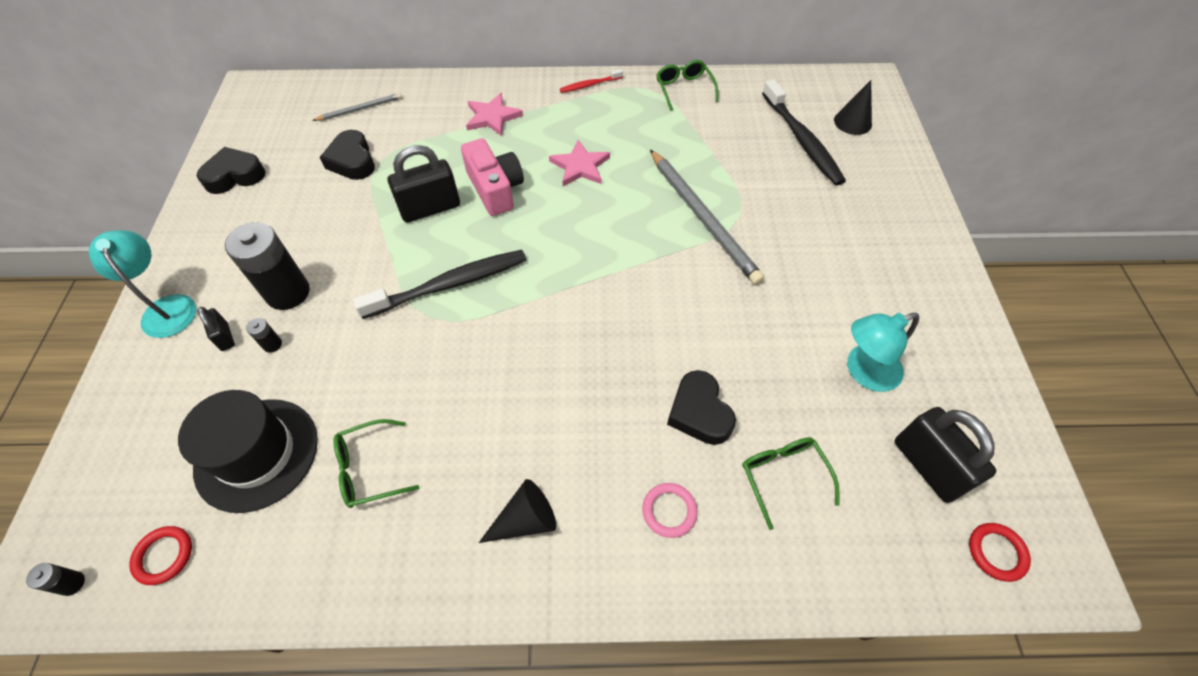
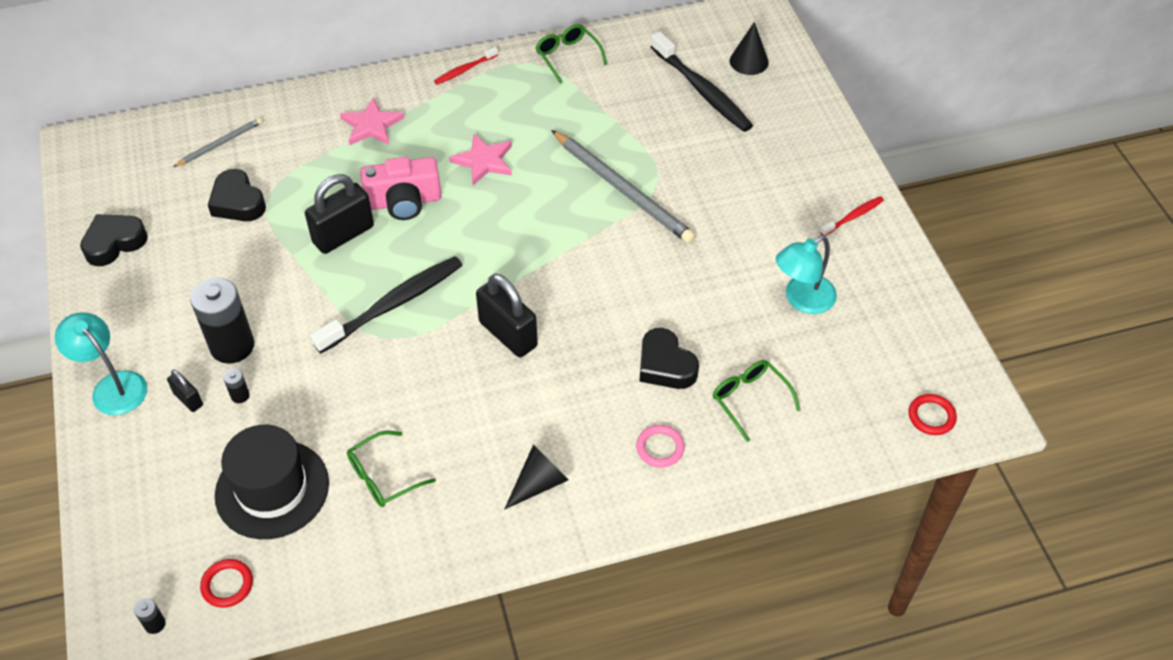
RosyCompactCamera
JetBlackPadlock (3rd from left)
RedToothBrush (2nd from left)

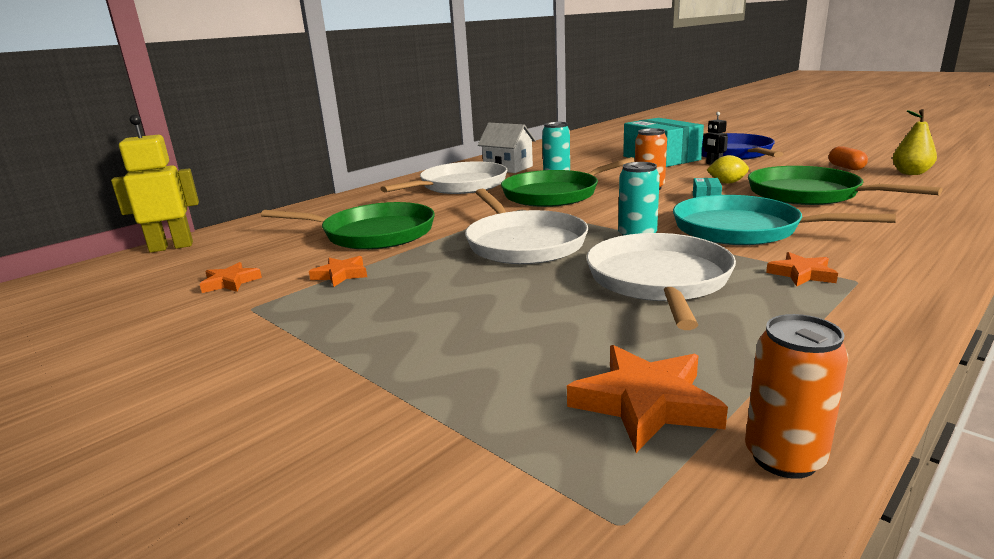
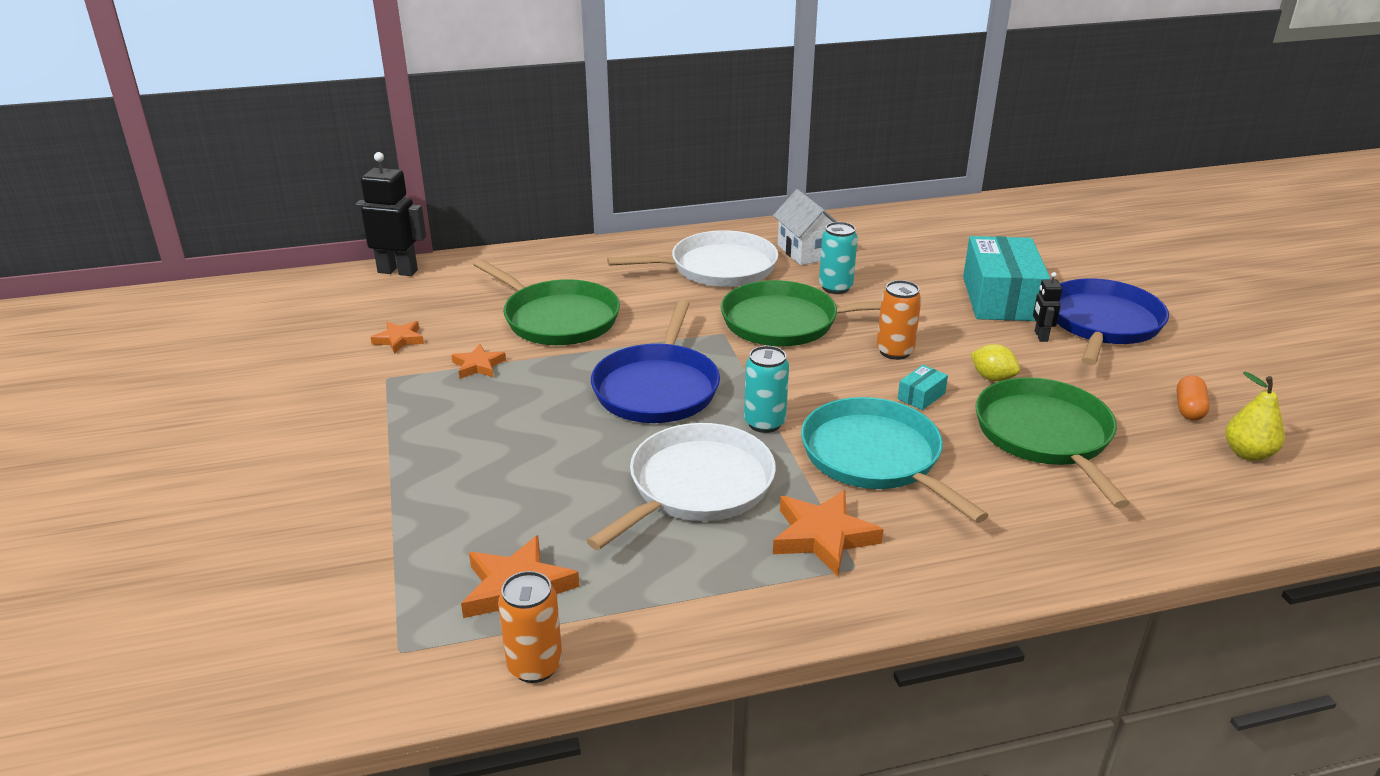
JetBlackToyRobot (1st from left)
CobaltFryingPan (1st from left)
OrangeStar (4th from left)

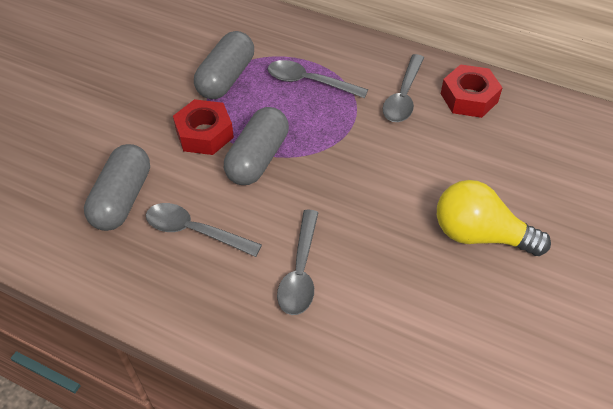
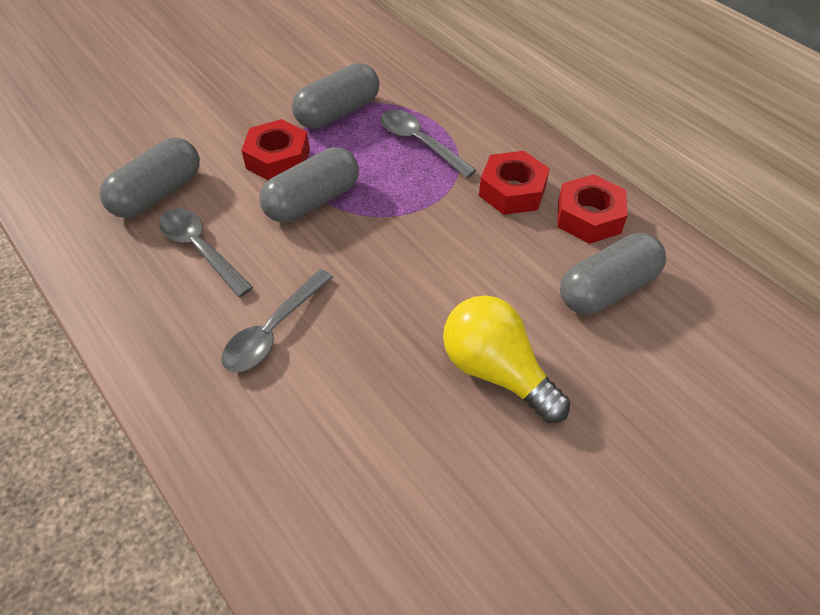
RedHexNut (2nd from left)
GreyPill (4th from left)

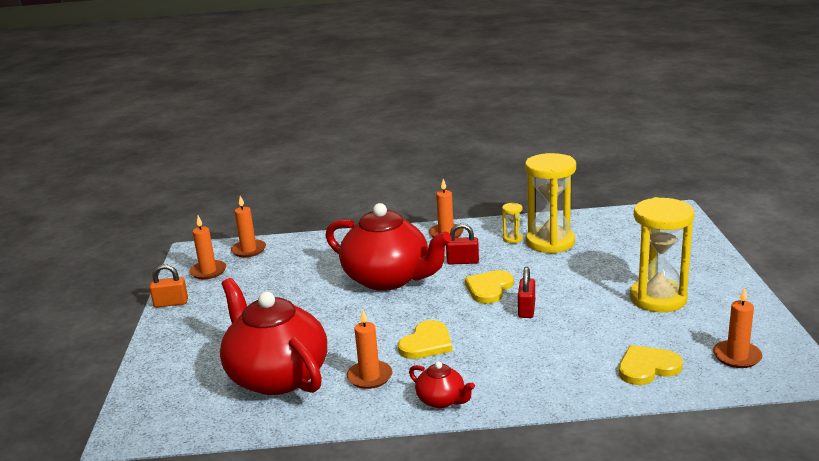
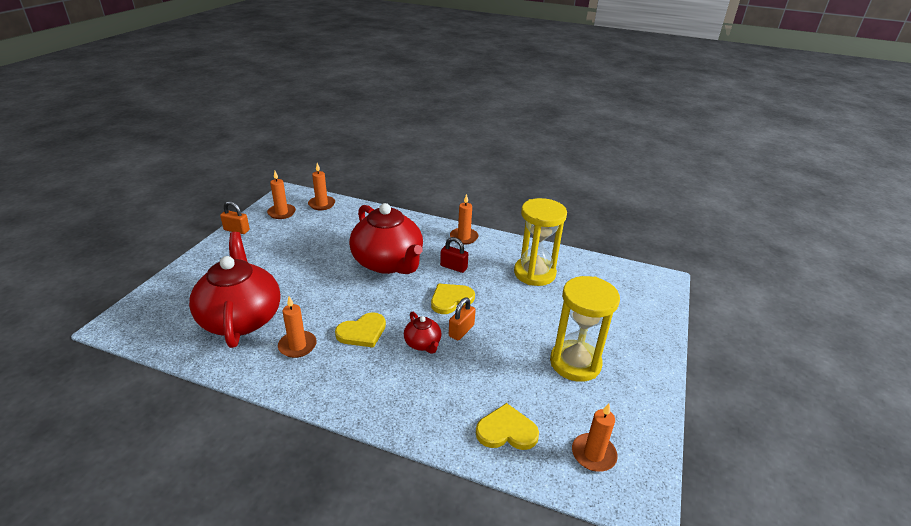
GoldenSandglass (1st from left in the first image)
OrangePadlock (2nd from left)
RedTeapot (3rd from left)

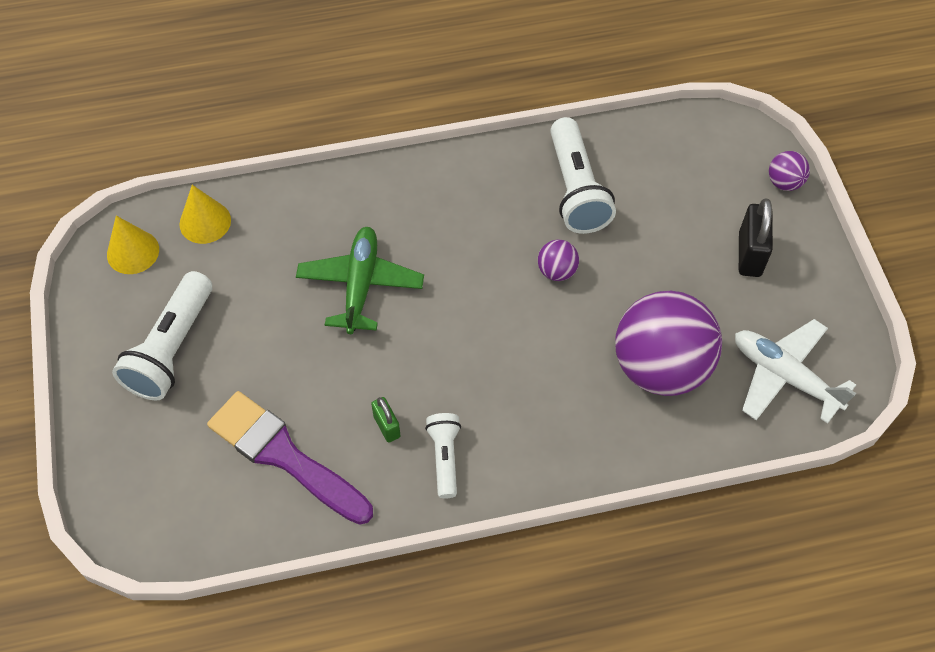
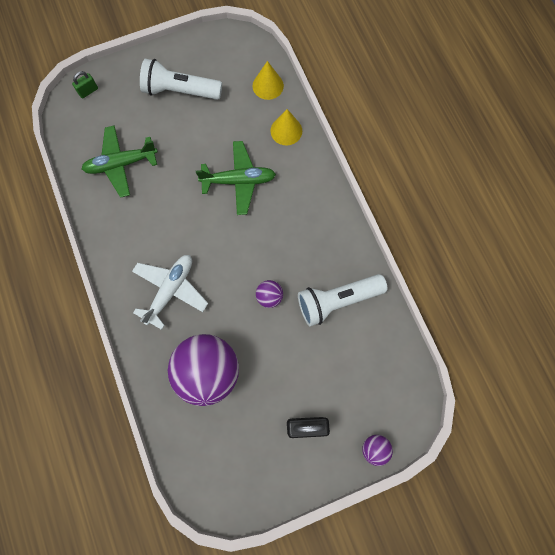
GoldenConeShape (2nd from left)
WhiteToyPlane
GreenToyPlane (1st from left)
GreenPadlock
WhiteFlashlight (2nd from left in the first image)

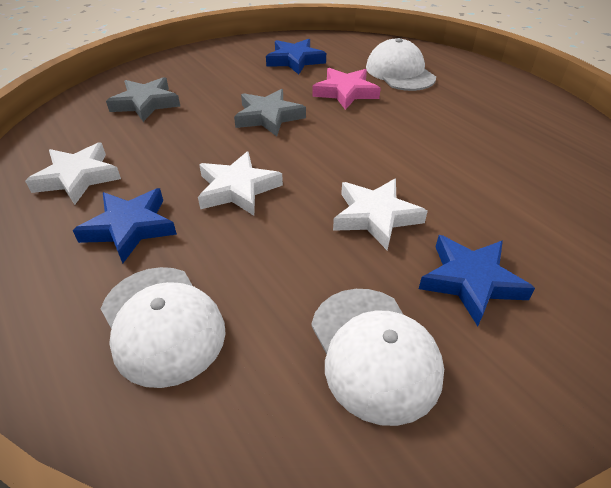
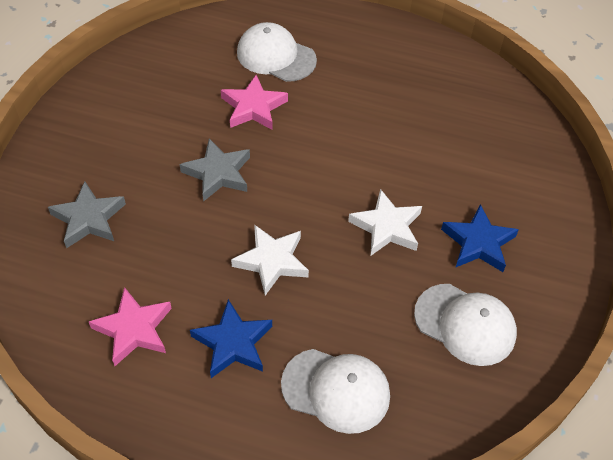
CobaltStar (2nd from left in the first image)
RosyStar (1st from left)

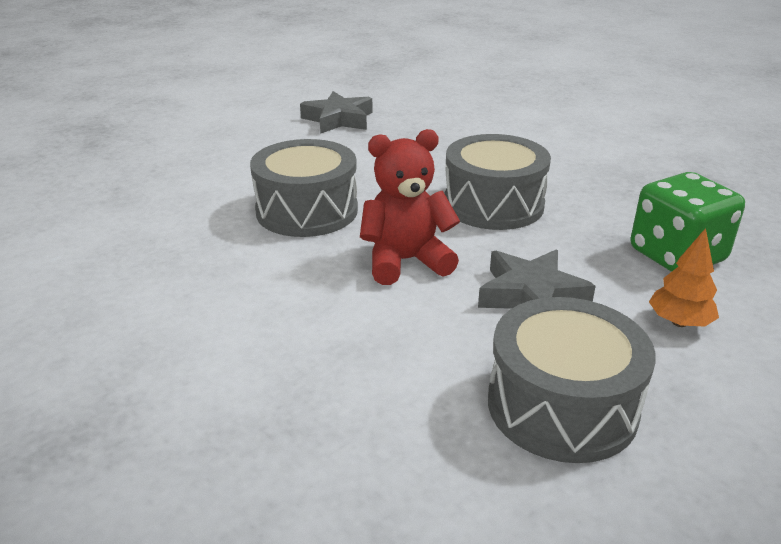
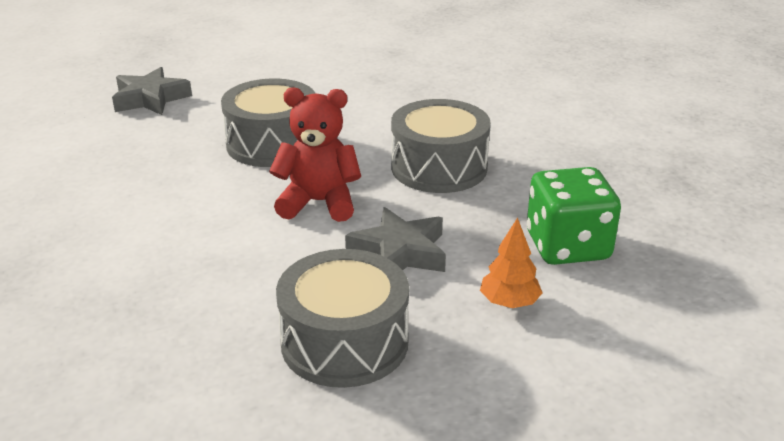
GreyStar (1st from left)

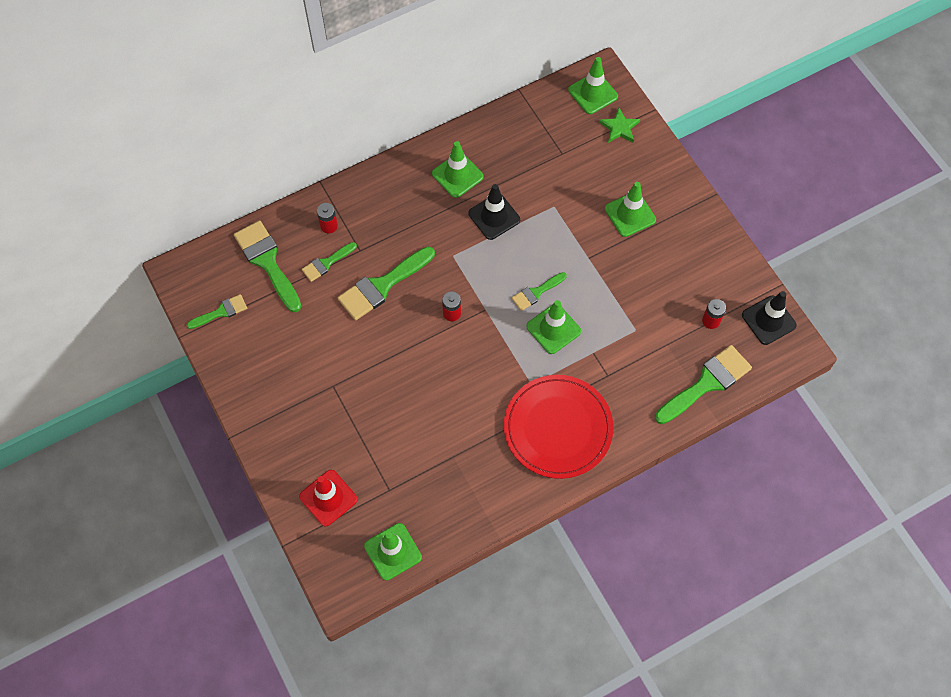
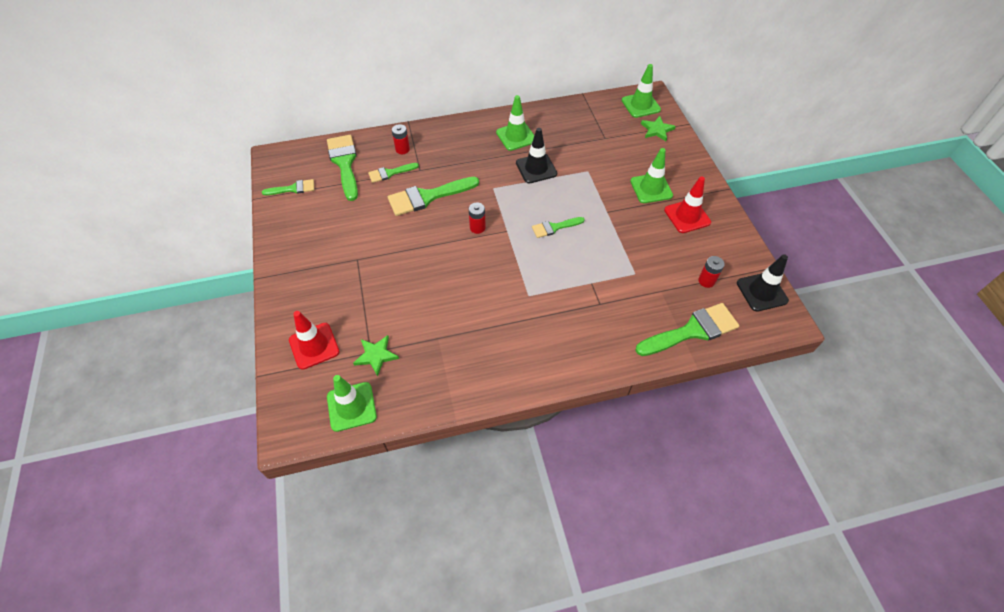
GreenRoadCone (3rd from left in the first image)
RedFlatDish
RedRoadCone (2nd from left)
GreenStar (1st from left)

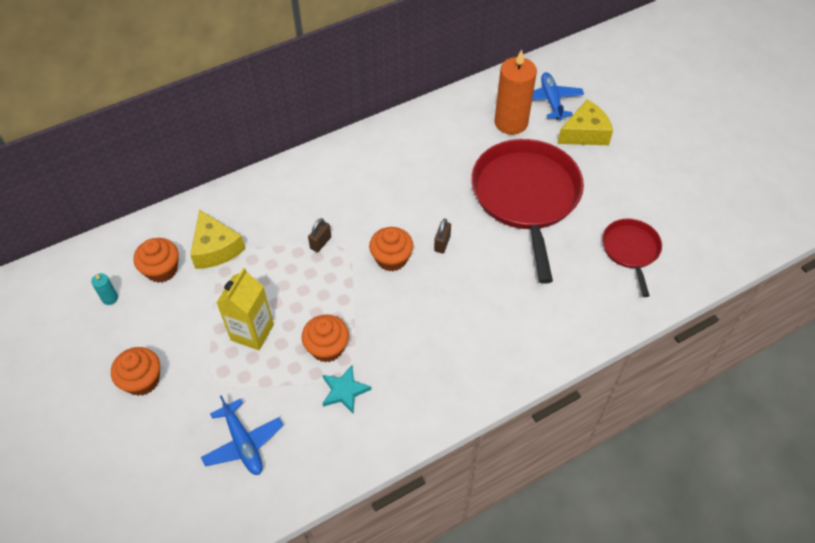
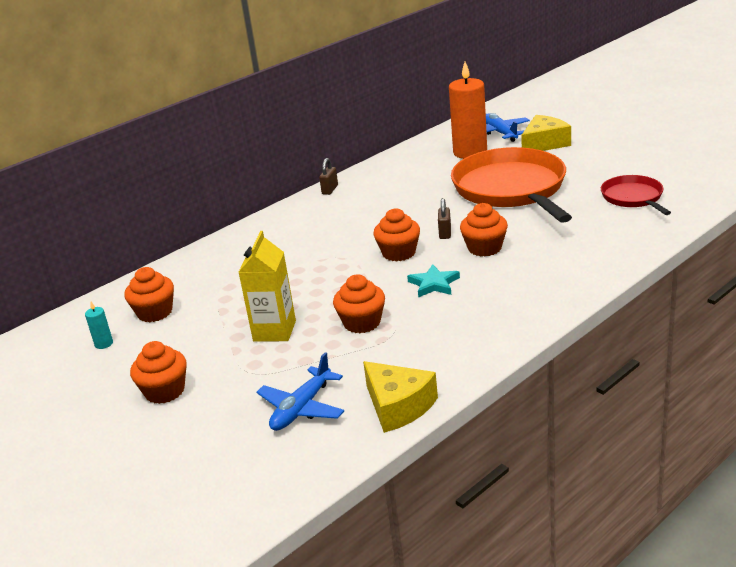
OrangeFryingPan
GoldenPieceOfCheese (1st from left)
RussetPadlock (1st from left)
AquaStar
CobaltToyPlane (1st from left)
OrangeCupcake (5th from left)

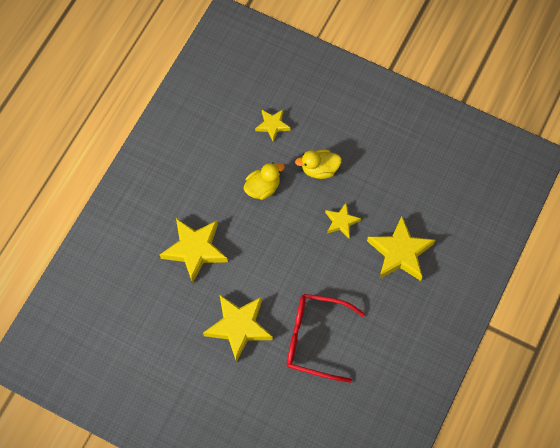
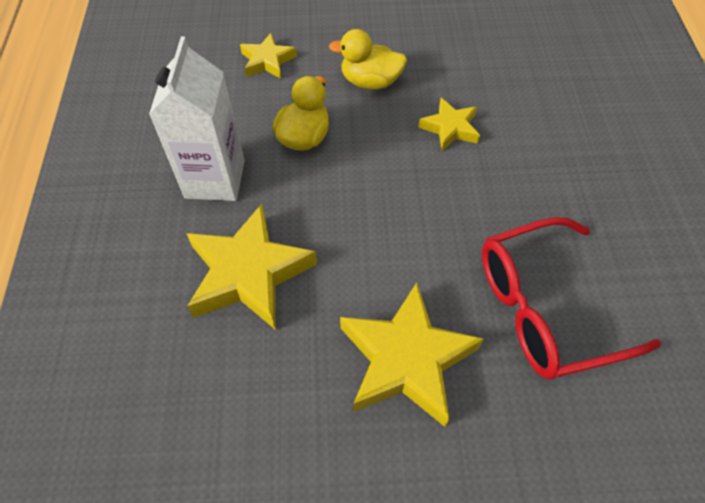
GoldenDuck (2nd from left)
GoldenStar (5th from left in the first image)
WhiteJuiceCarton

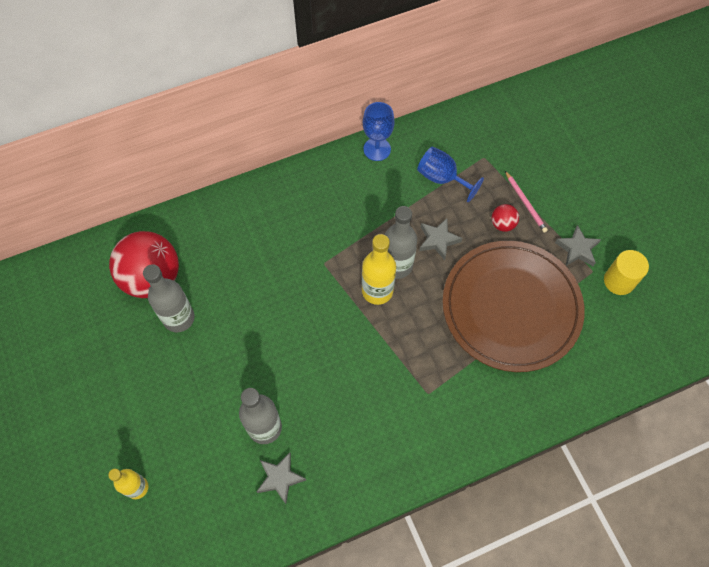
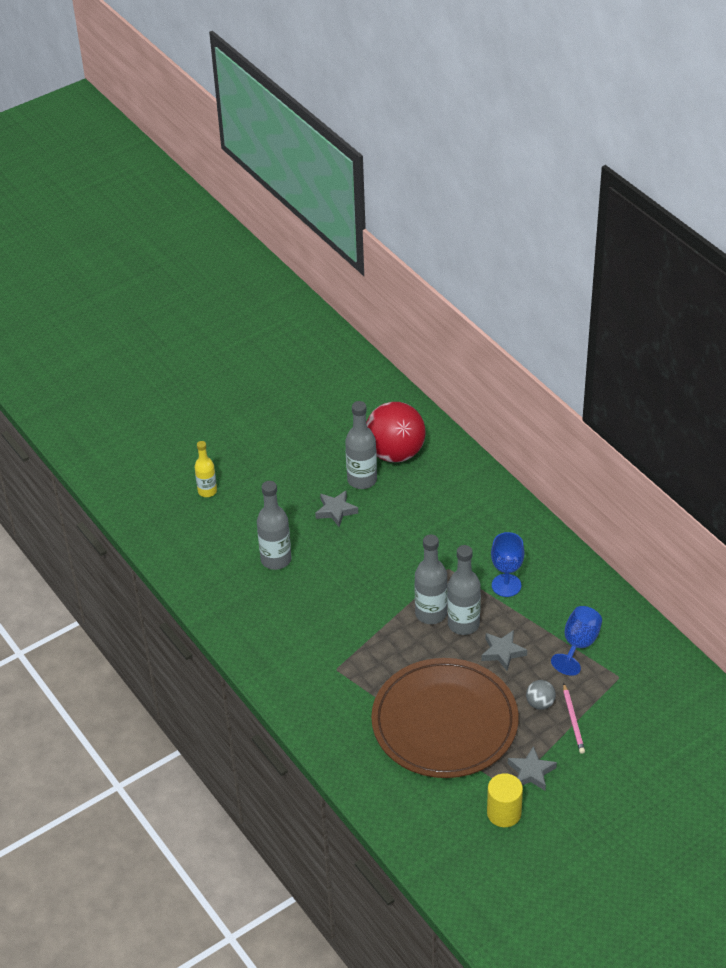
CobaltWineGlass (1st from left)
RosyWoodenPencil
GreyPlayBall
GreyFlask (3rd from left)
GreyStar (1st from left)

